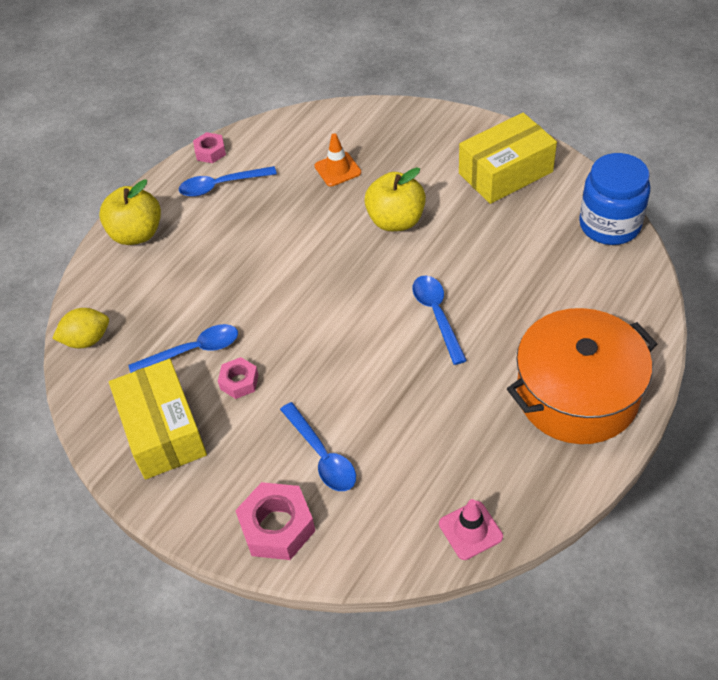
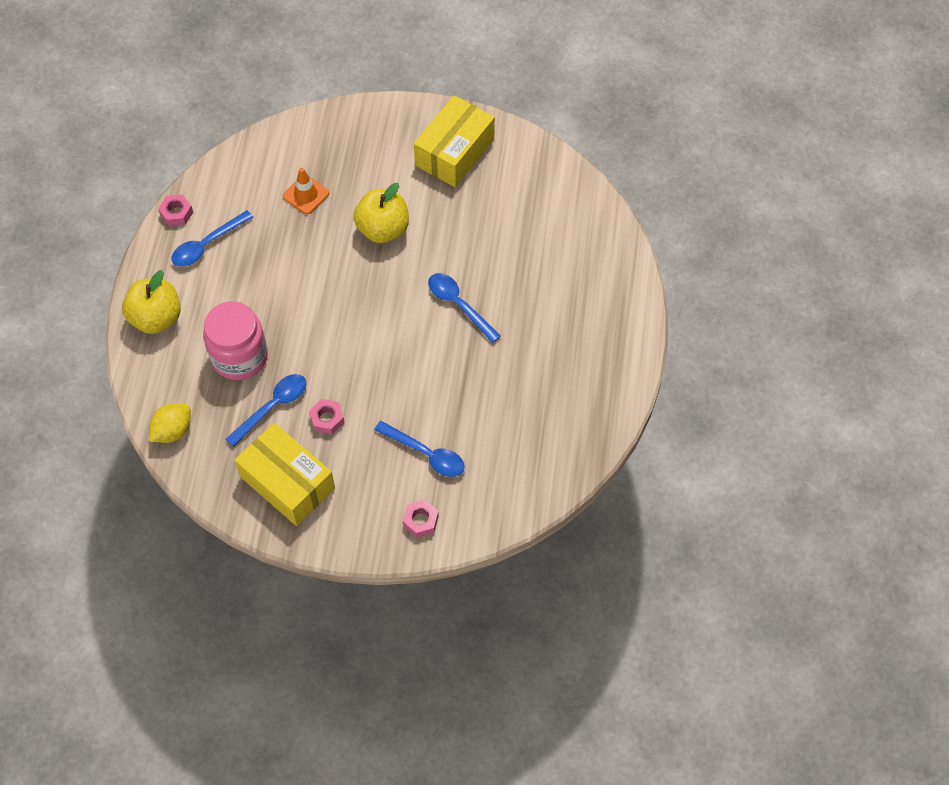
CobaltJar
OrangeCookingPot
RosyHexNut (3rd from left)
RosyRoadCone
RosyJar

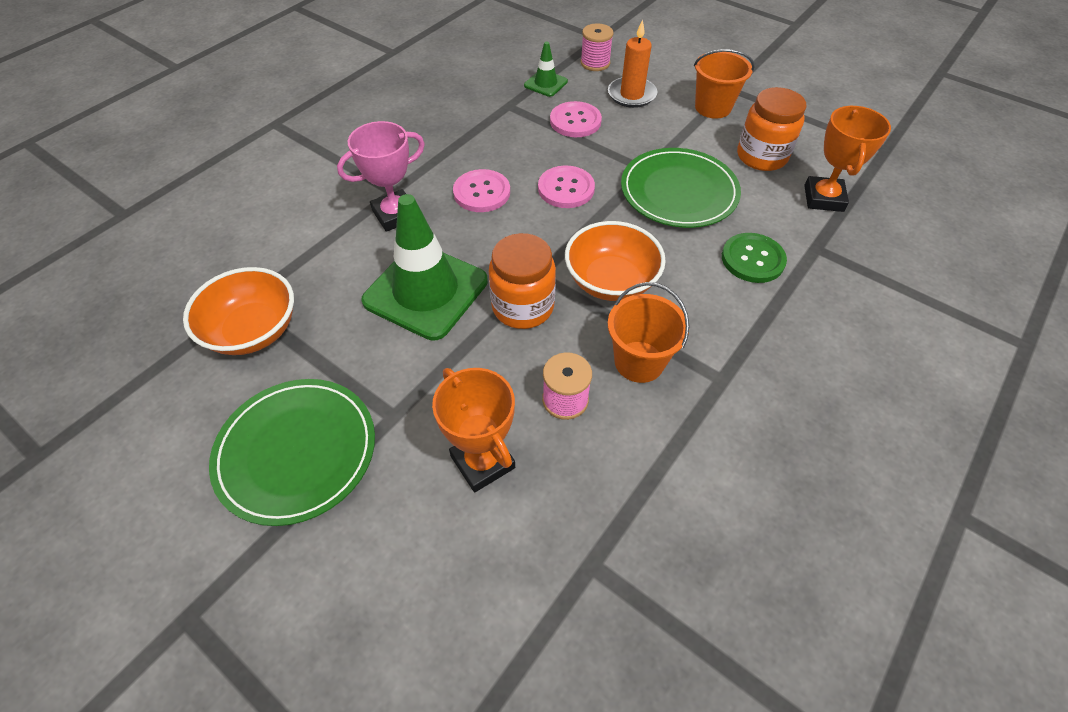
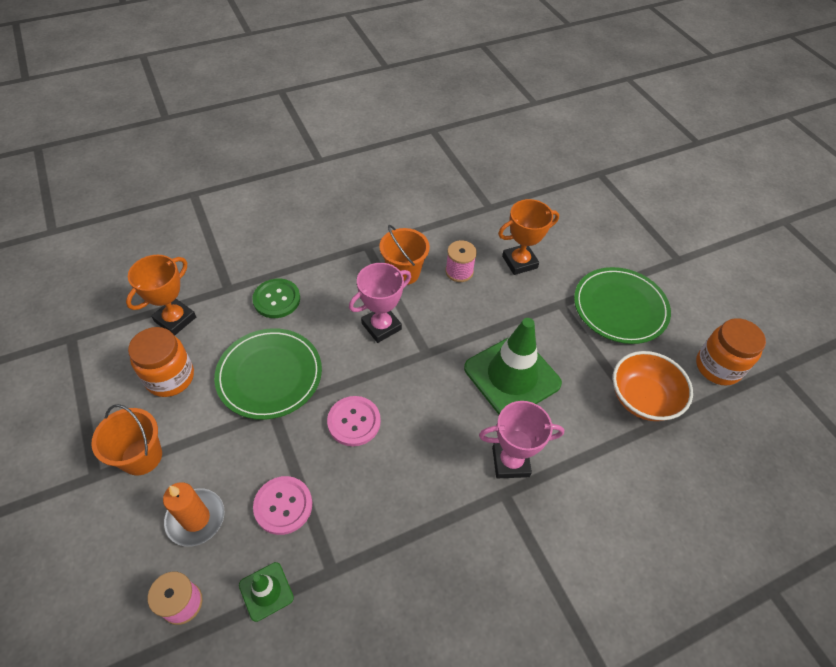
RosyButton (1st from left in the first image)
RosyPrizeCup (1st from left)
OrangeJar (2nd from left)
OrangePrizeCup (2nd from left)

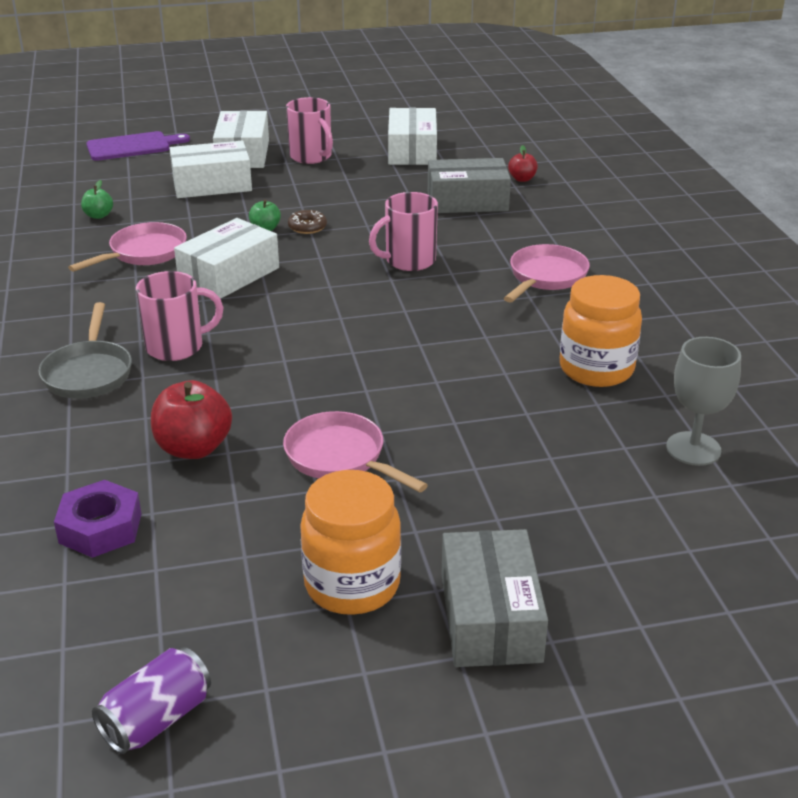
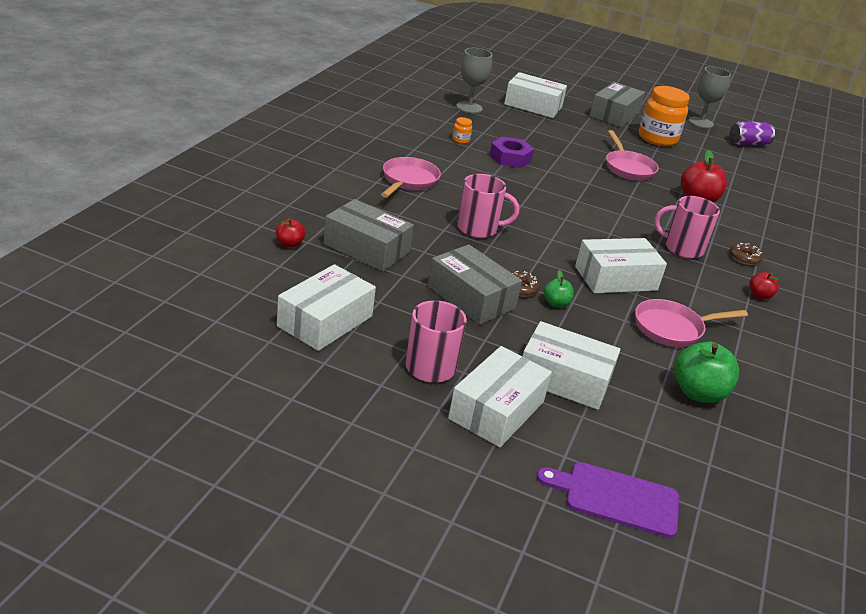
GreenAppleFruit (2nd from left)
RosyFryingPan (1st from left)
OrangeJar (1st from left)
RussetDoughnut (2nd from left)
VioletHexNut
GreyWineGlass (2nd from left)
WhiteParcel (3rd from left)
GreyParcel (2nd from left)
RedAppleFruit (3rd from left)

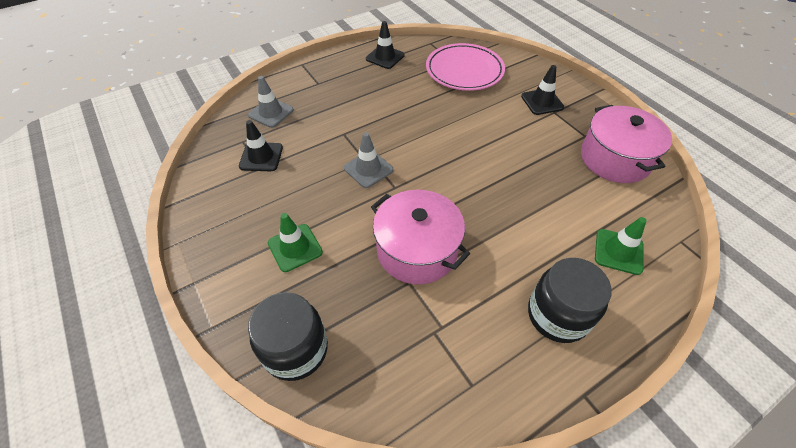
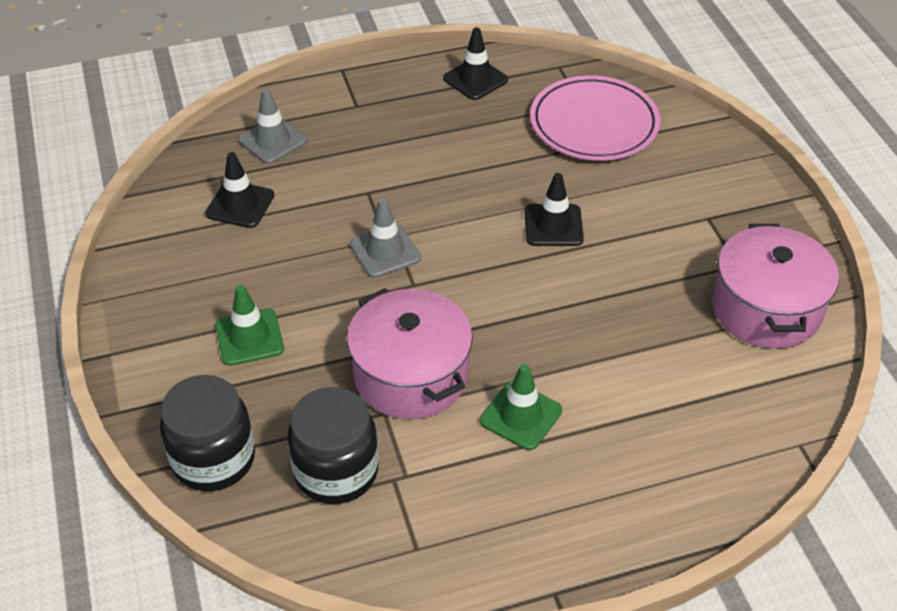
JetBlackRoadCone (3rd from left)
GreenRoadCone (2nd from left)
JetBlackJar (2nd from left)

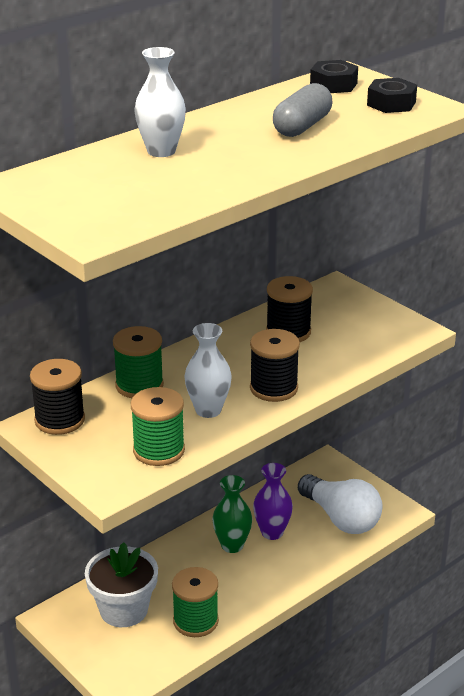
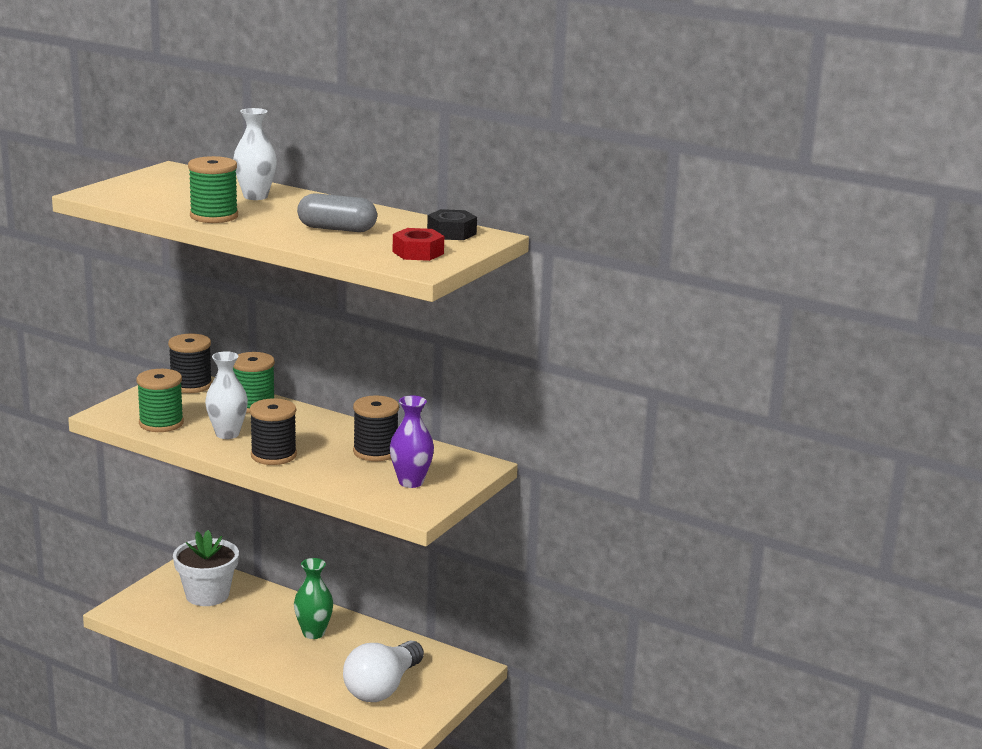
RedHexNut
VioletTallVase
GreenReelOfThread (2nd from left)

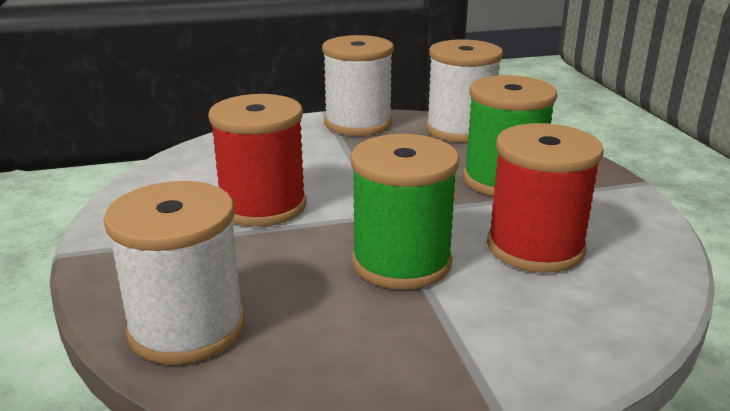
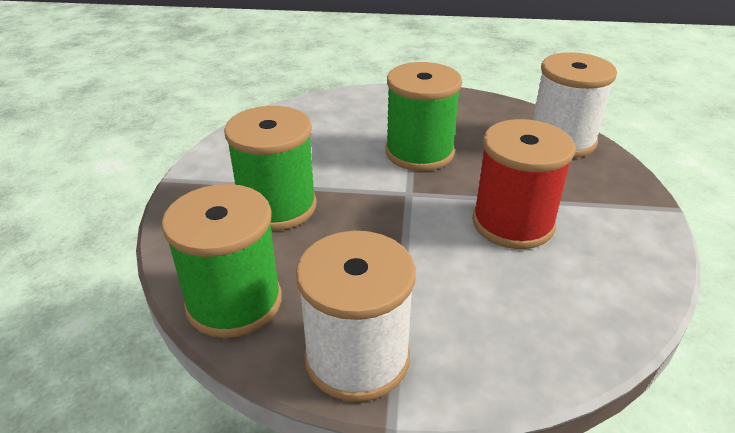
GreenReelOfThread (1st from left)
RedReelOfThread (2nd from left in the first image)

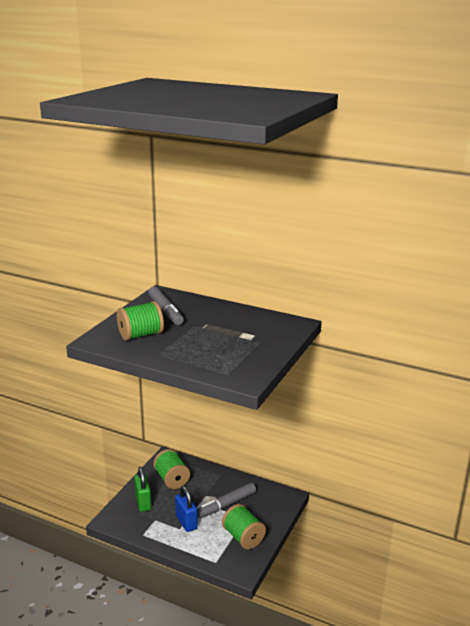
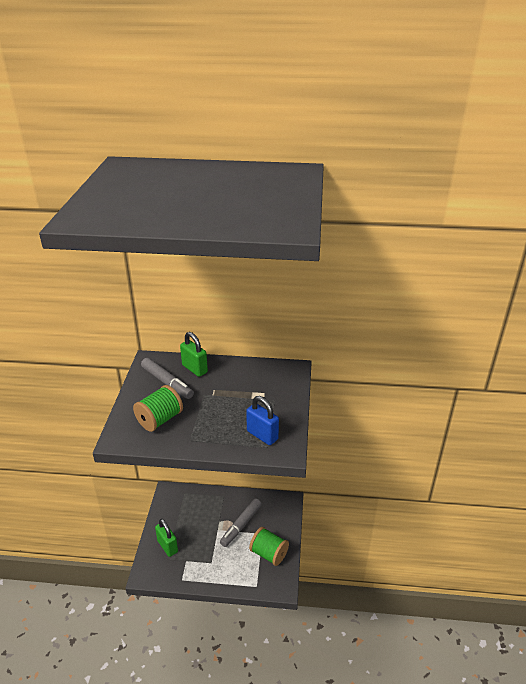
GreenReelOfThread (2nd from left in the first image)
CobaltPadlock
GreenPadlock (2nd from left)

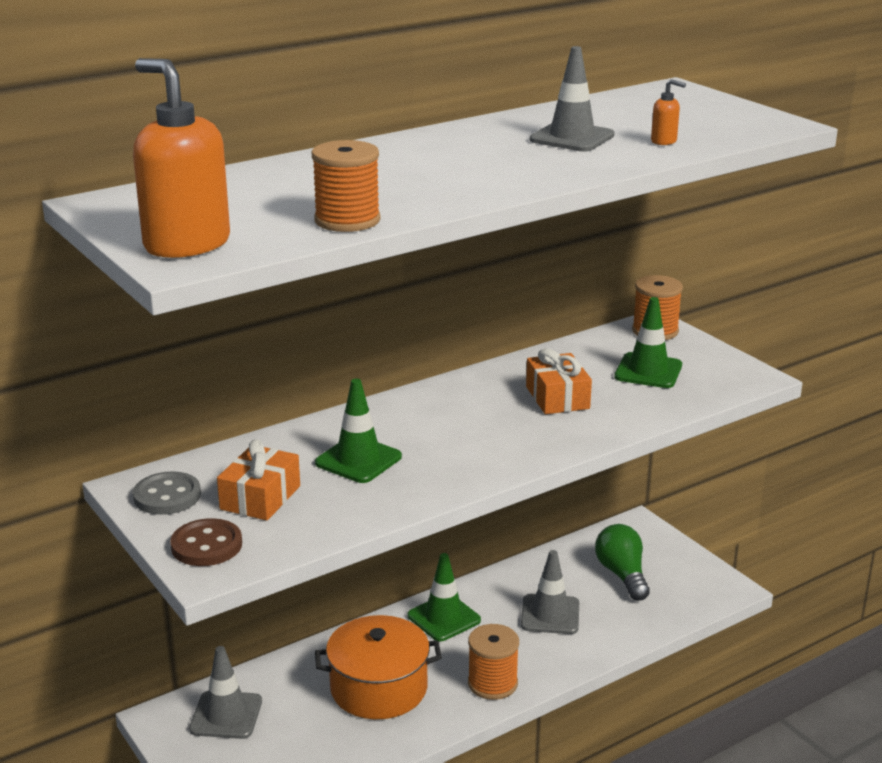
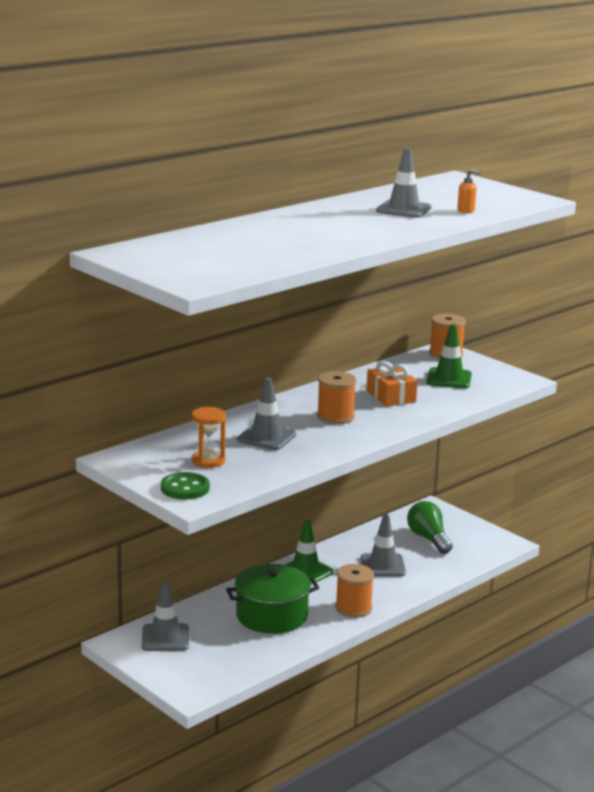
OrangeSoapDispenser (1st from left in the first image)
OrangeReelOfThread (1st from left)
GreyRoadCone (2nd from left)
OrangeSandglass
GreyButton
GreenButton
GreenCookingPot

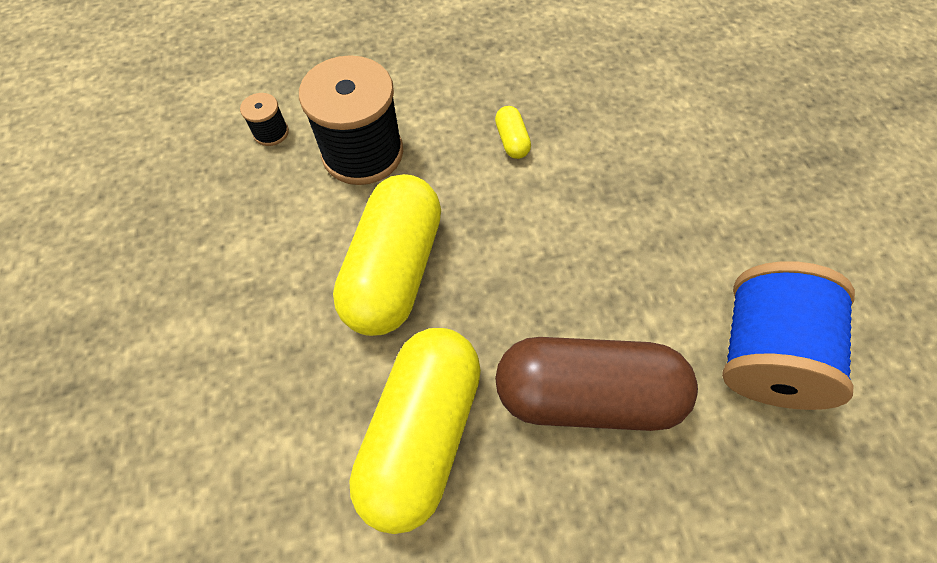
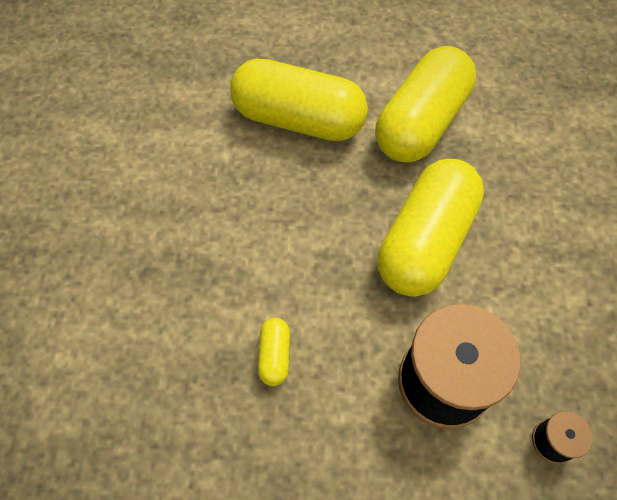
CobaltReelOfThread
GoldenPill (2nd from left)

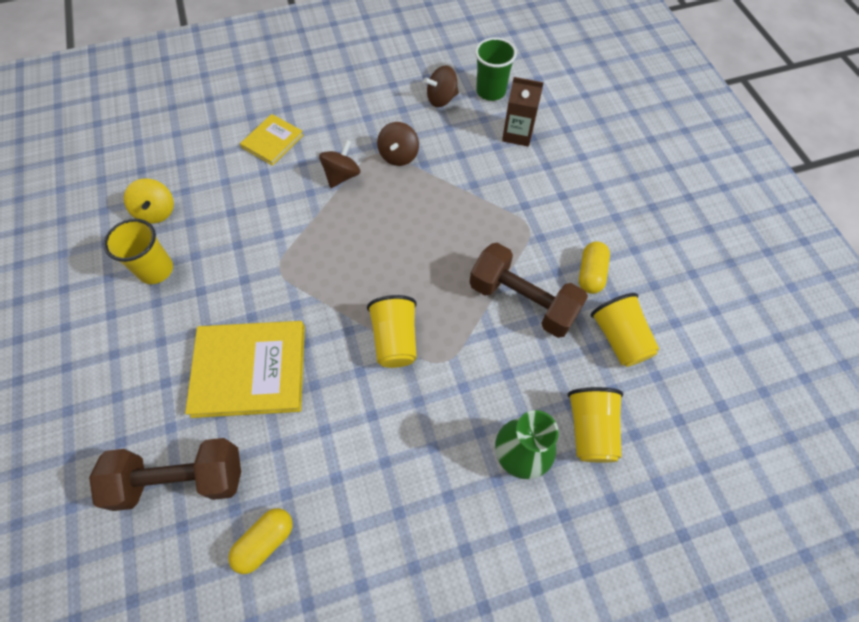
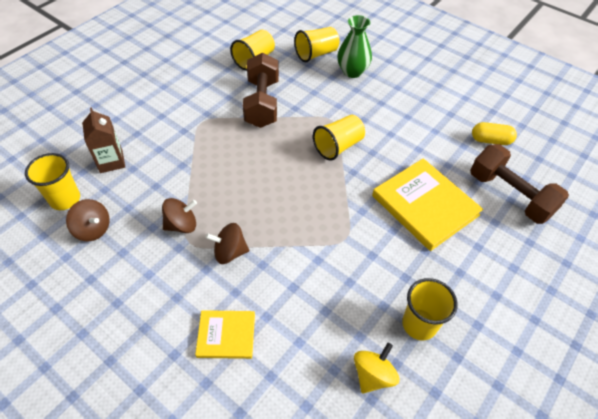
GoldenTumbler (1st from left)
GoldenPill (2nd from left in the first image)

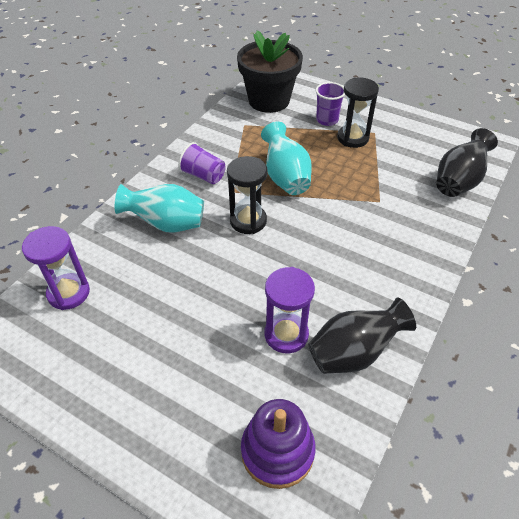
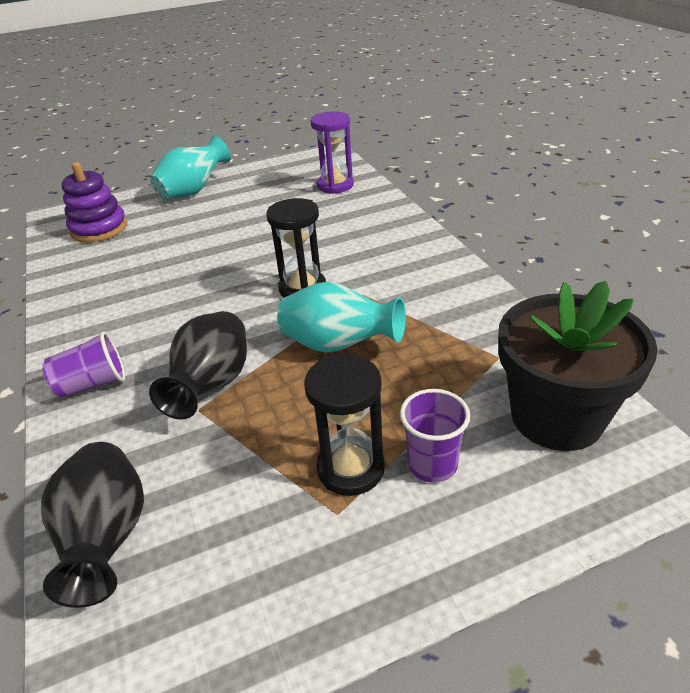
VioletTumbler (1st from left)
AquaTallVase (1st from left)
VioletSandglass (2nd from left in the first image)
JetBlackTallVase (2nd from left)

